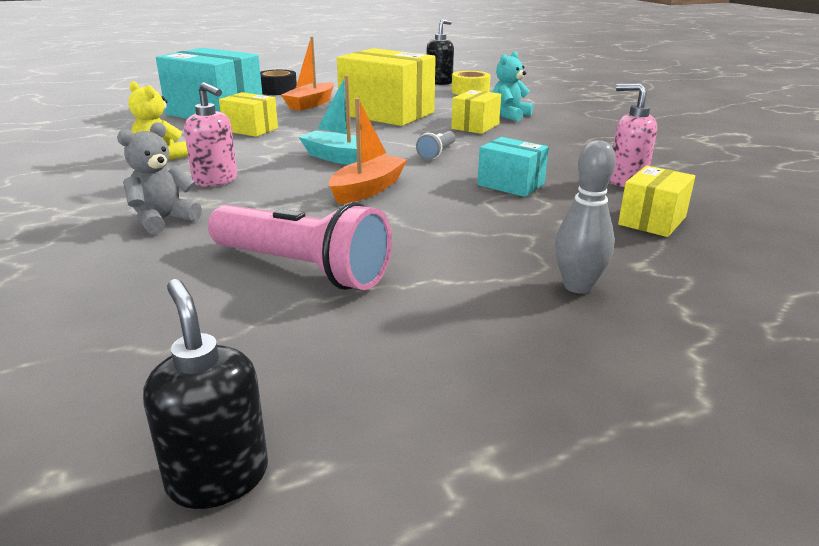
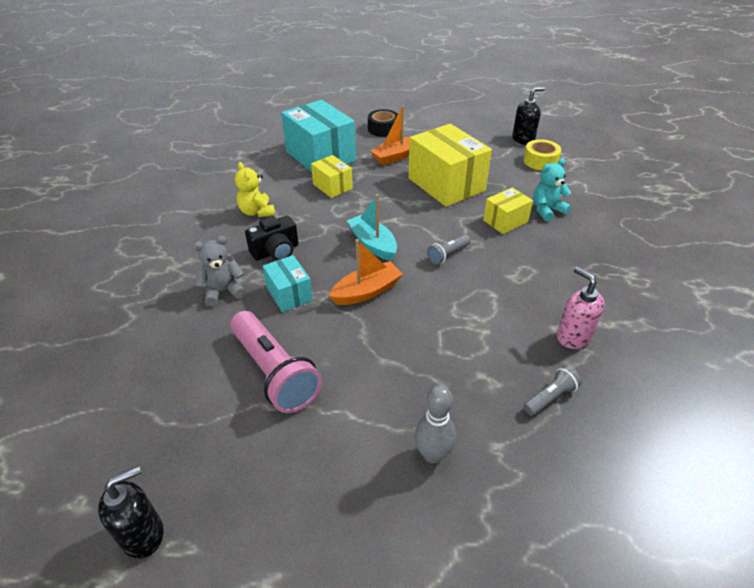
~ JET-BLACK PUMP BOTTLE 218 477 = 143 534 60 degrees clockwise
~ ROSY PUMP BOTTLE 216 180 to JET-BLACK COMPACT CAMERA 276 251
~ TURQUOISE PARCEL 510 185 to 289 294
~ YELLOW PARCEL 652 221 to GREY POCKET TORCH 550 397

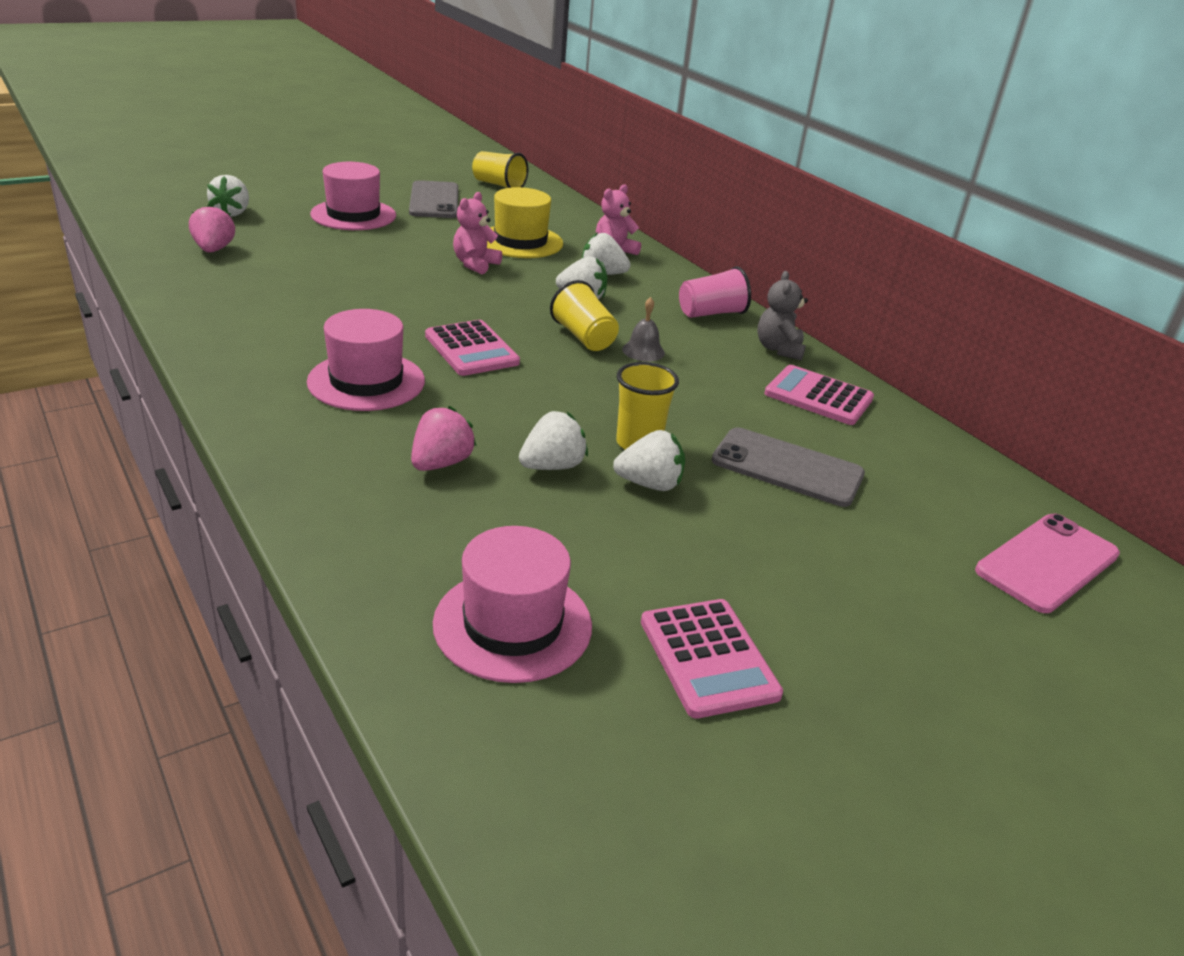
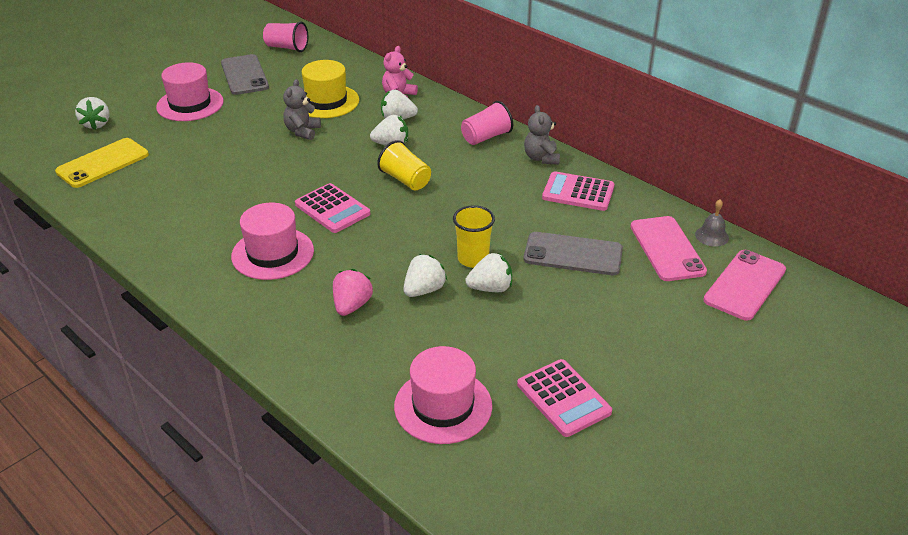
~ ROSY TOY STRAWBERRY 214 250 to YELLOW PHONE 103 163
~ YELLOW TUMBLER 499 185 to ROSY TUMBLER 287 48
~ ROSY TEDDY BEAR 475 264 to GREY TEDDY BEAR 302 131
+ ROSY PHONE 667 249
~ GREY BELL 643 351 to 711 236

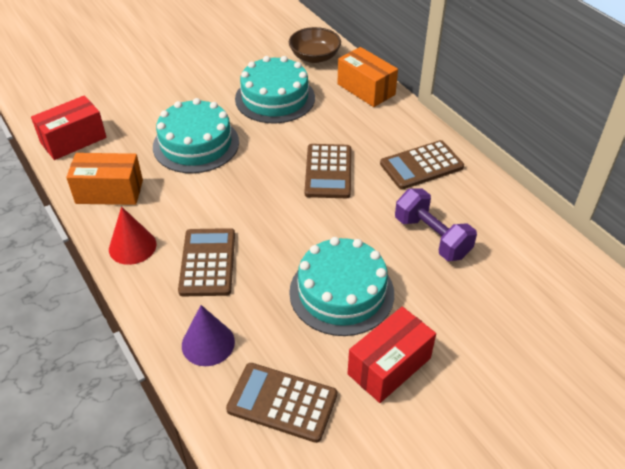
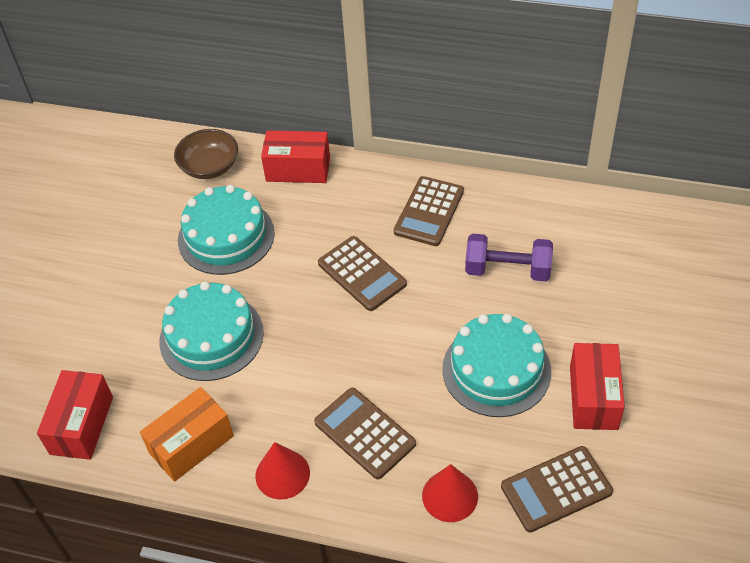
~ ORANGE PARCEL 366 89 to SCARLET PARCEL 298 169
~ ROYAL PURPLE CONE 208 343 to SCARLET CONE 450 496

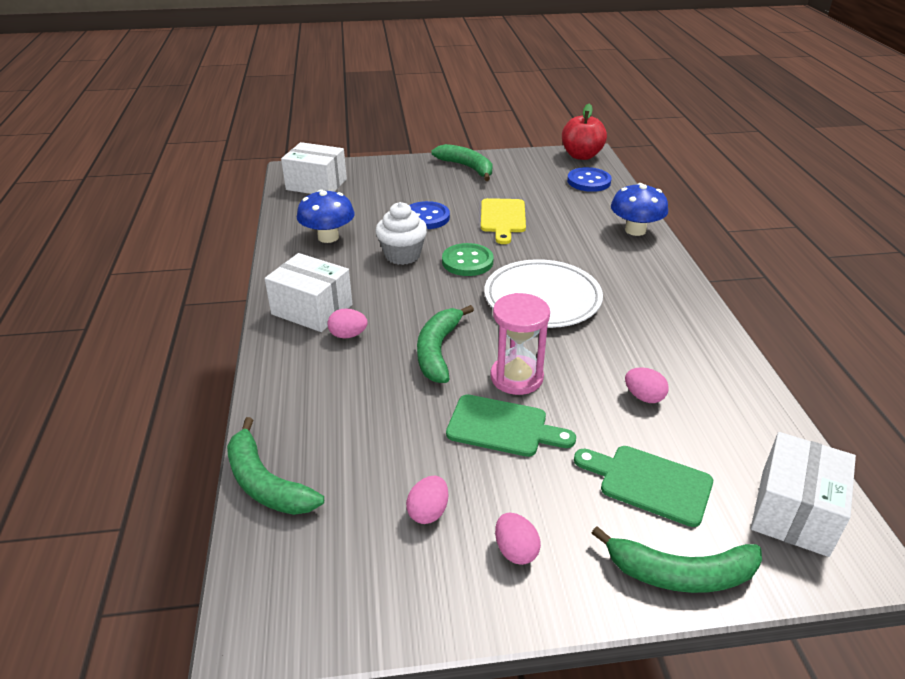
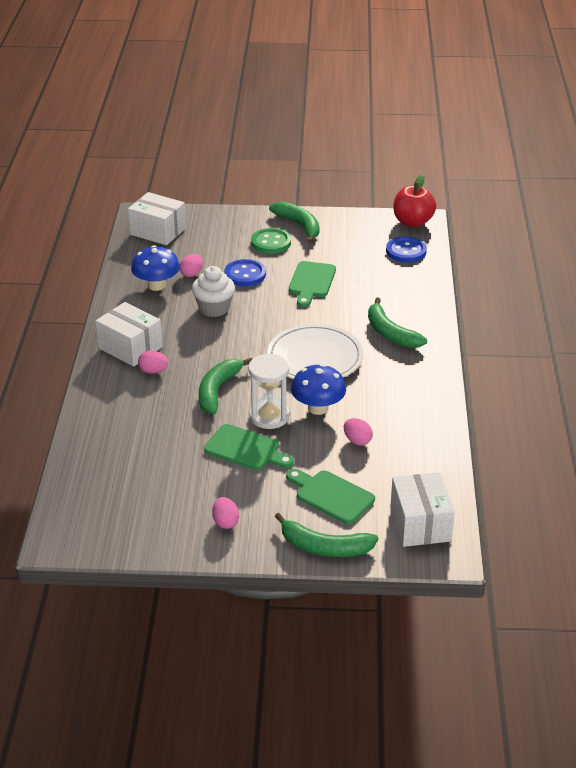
~ ROSY EGG SHAPE 428 512 to 191 274
~ ROSY SANDGLASS 516 377 to PURE WHITE SANDGLASS 269 416
~ GREEN BUTTON 467 262 to 271 242
~ YELLOW CUTTING BOARD 503 218 to GREEN CUTTING BOARD 311 282
~ BLUE MUSHROOM 635 230 to 318 408
~ GREEN BANANA 266 483 to 390 333
~ PURE WHITE PARCEL 794 512 = 420 524 45 degrees counterclockwise

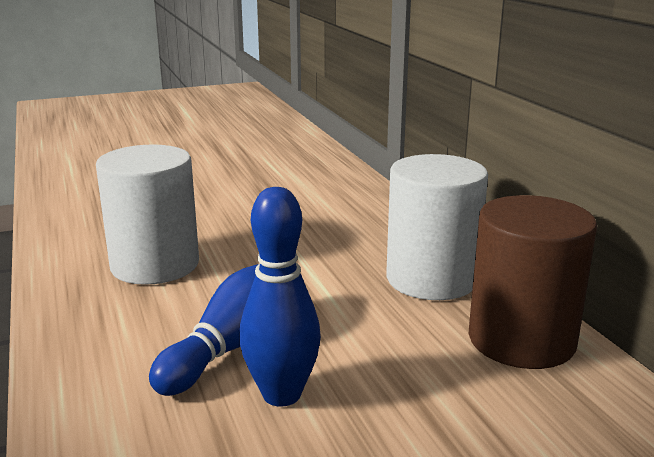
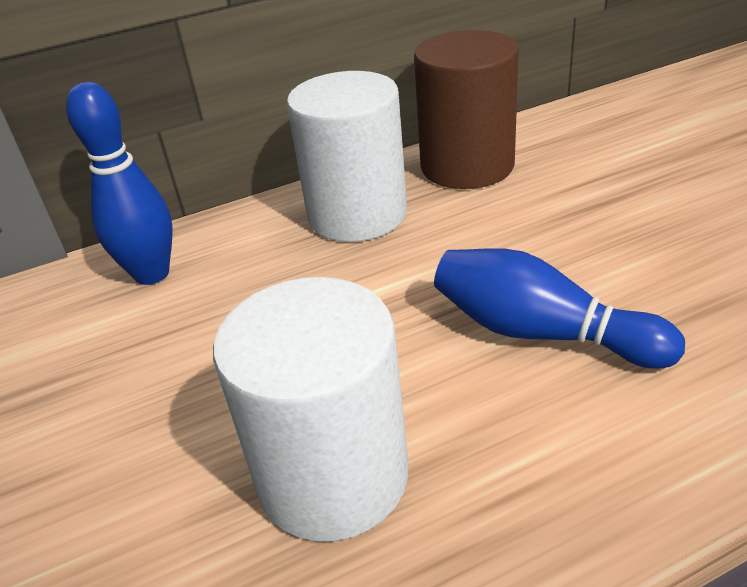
~ BLUE BOWLING PIN 281 394 to 152 274

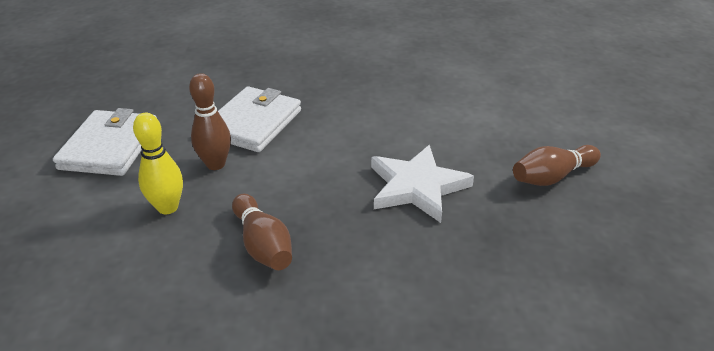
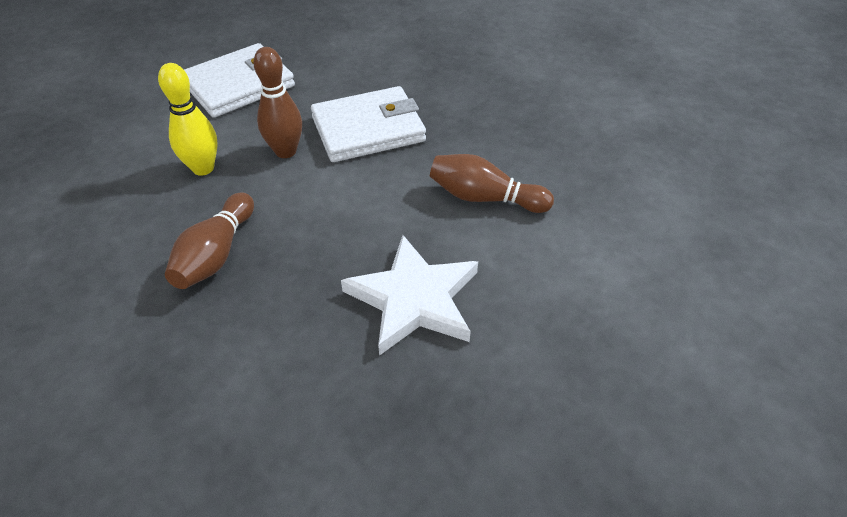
~ RUSSET BOWLING PIN 552 177 to 484 198

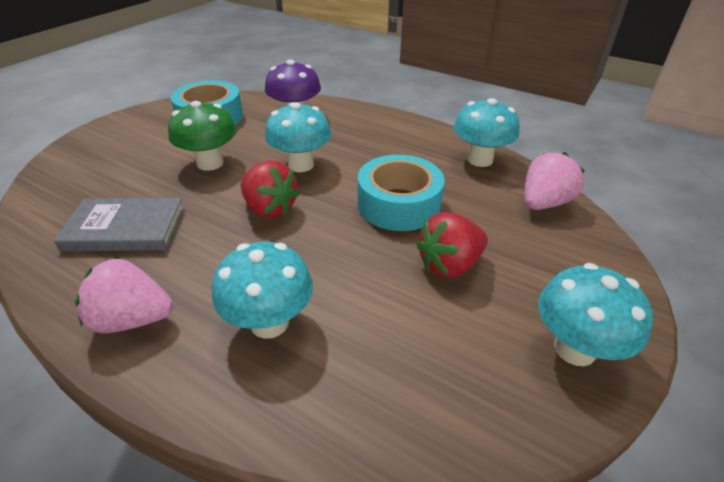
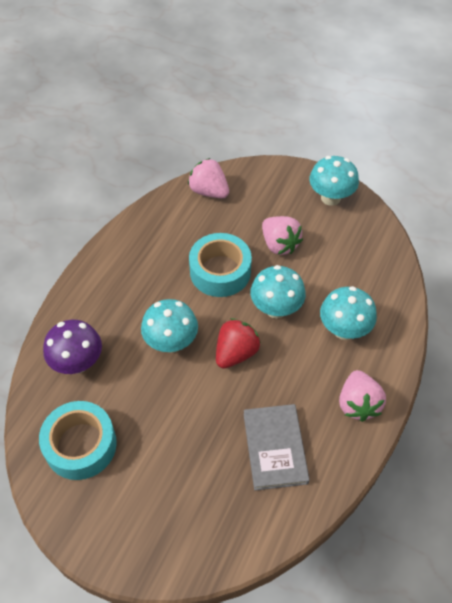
~ TURQUOISE MUSHROOM 480 160 to 276 309
~ SCARLET TOY STRAWBERRY 449 265 to ROSY TOY STRAWBERRY 279 244
- GREEN MUSHROOM 210 163

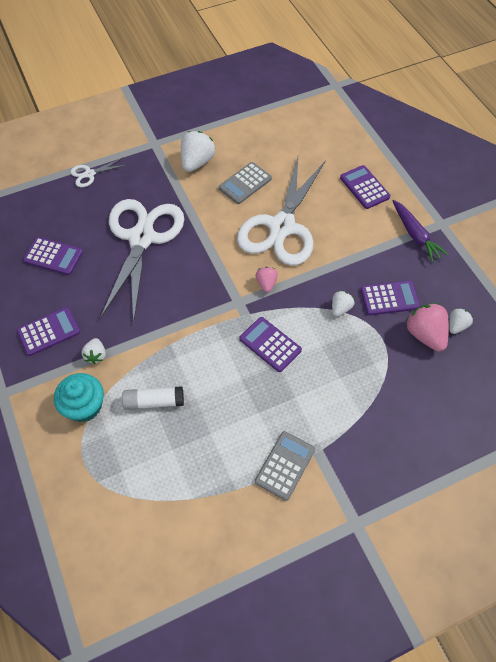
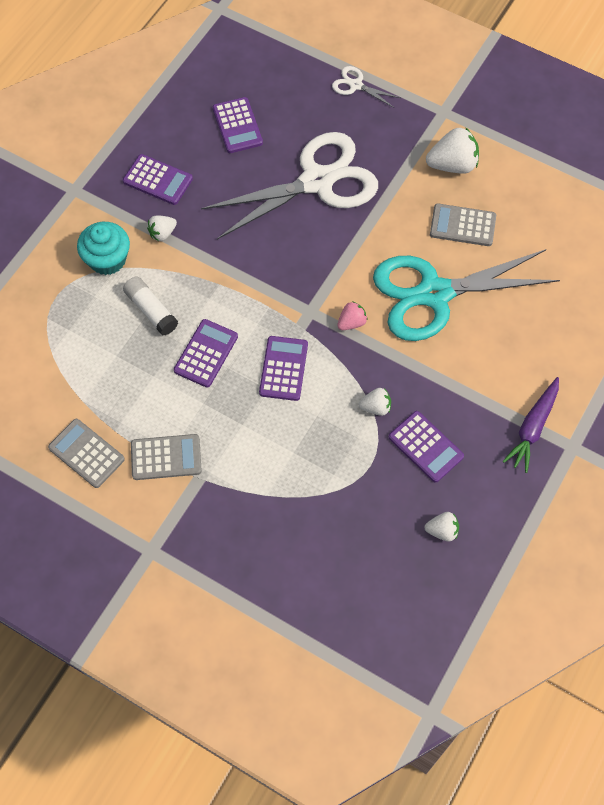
+ GREY POCKET CALCULATOR 86 453
~ ROYAL PURPLE POCKET CALCULATOR 364 187 to 206 353
~ PURE WHITE SCISSORS 282 227 to TURQUOISE SCISSORS 434 294
- ROSY TOY STRAWBERRY 425 335

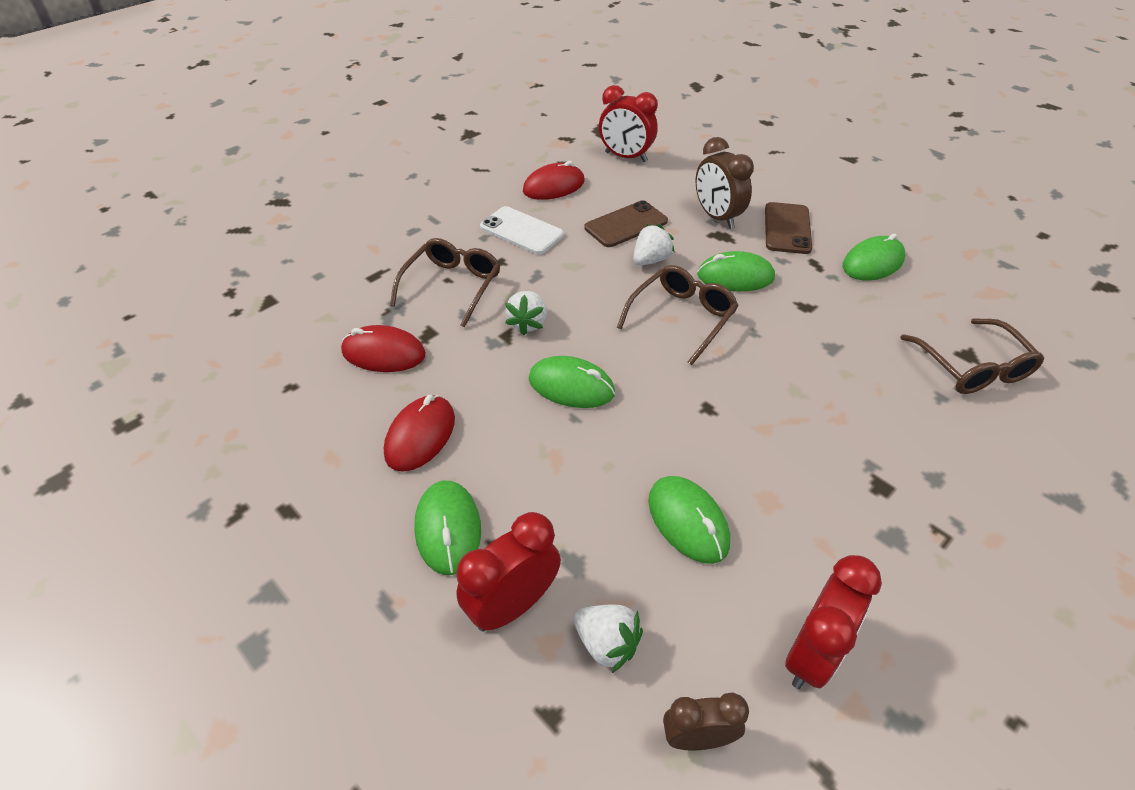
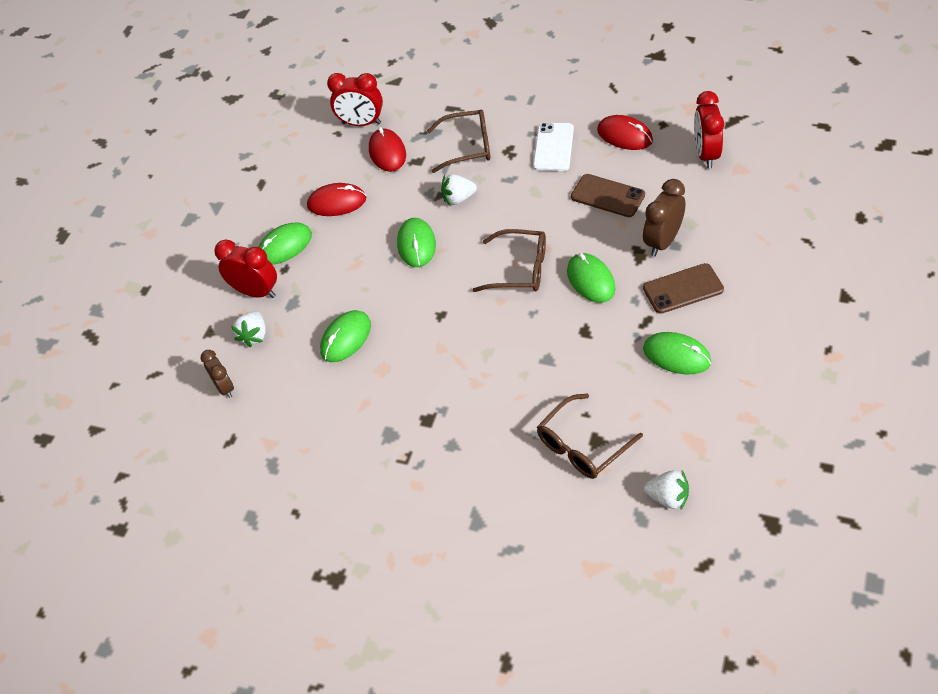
~ SCARLET ALARM CLOCK 812 653 to 361 123
~ PURE WHITE TOY STRAWBERRY 650 260 to 668 497

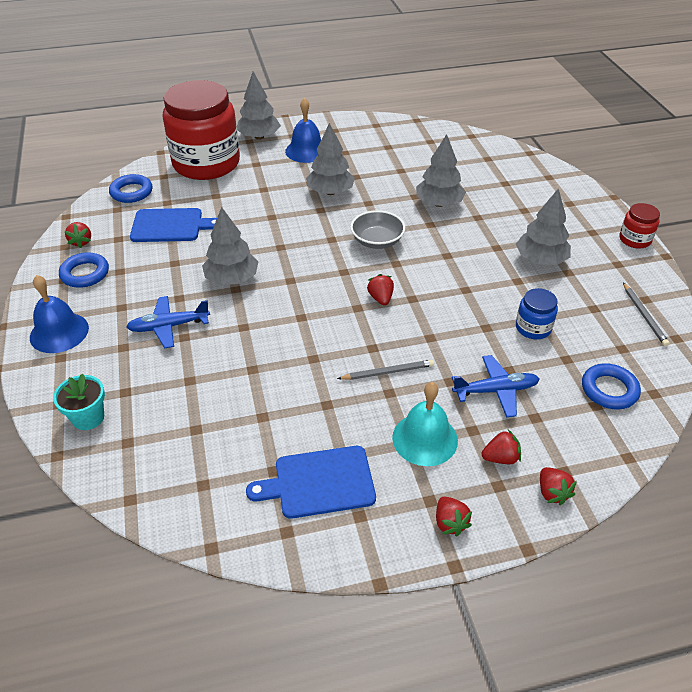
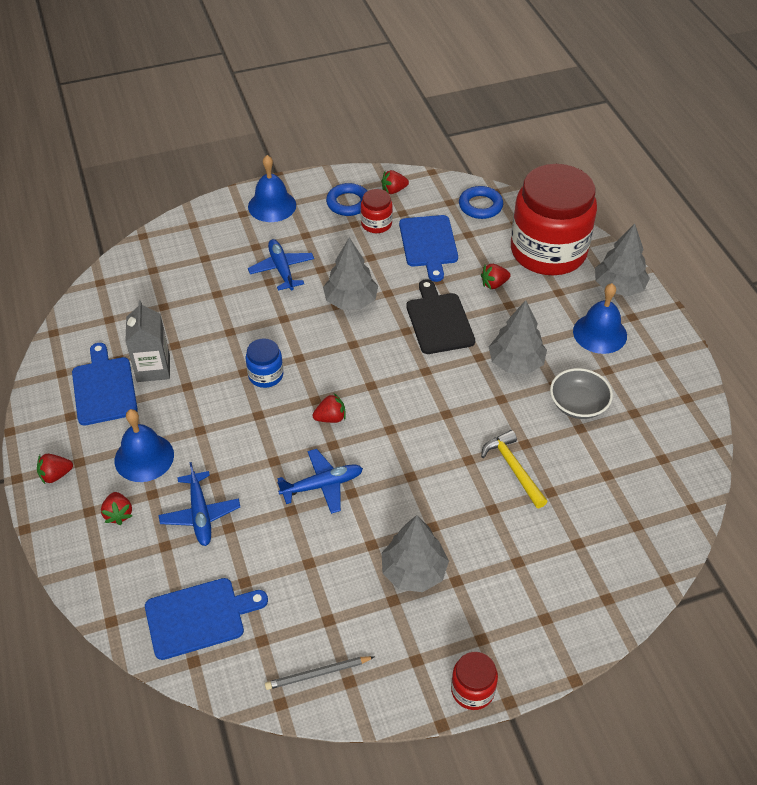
~ TURQUOISE BELL 425 439 to BLUE BELL 144 457
+ GREY MILK CARTON 153 368
~ BLUE TORUS 609 390 to BLUE CUTTING BOARD 199 617
~ BLUE JAM JAR 533 328 to 266 375
+ BLUE TOY PLANE 322 485
+ SCARLET JAM JAR 376 224
+ JET-BLACK CUTTING BOARD 438 321
~ SCARLET TOY STRAWBERRY 552 493 to 494 284
~ GREY FIR TREE 439 203 to YELLOW HAMMER 513 468
~ GREY SERVING BOWL 377 241 to 578 404
- TURQUOISE FLOWER POT 88 417
- GREY LEAD PENCIL 388 372

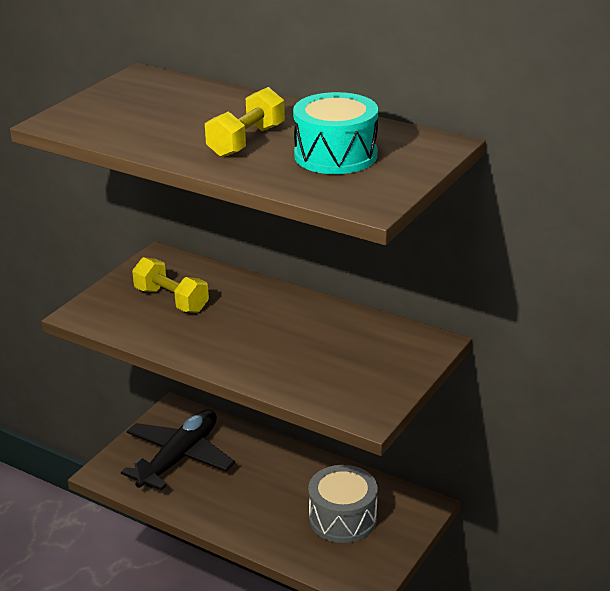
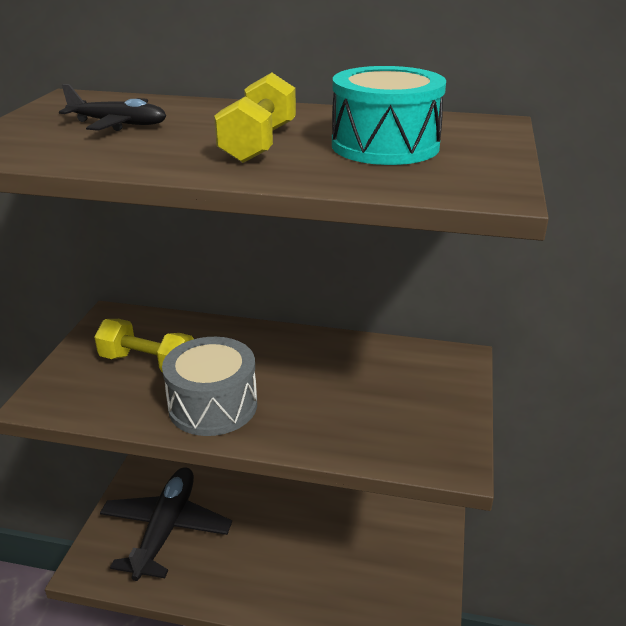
+ JET-BLACK TOY PLANE 119 124
~ GREY DRUM 342 518 to 213 405

